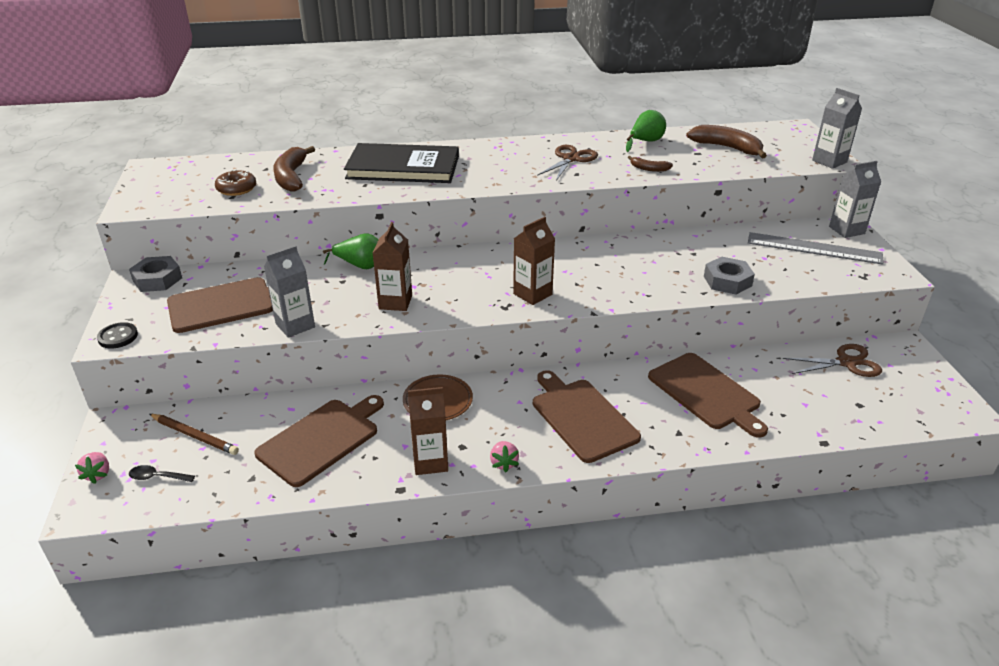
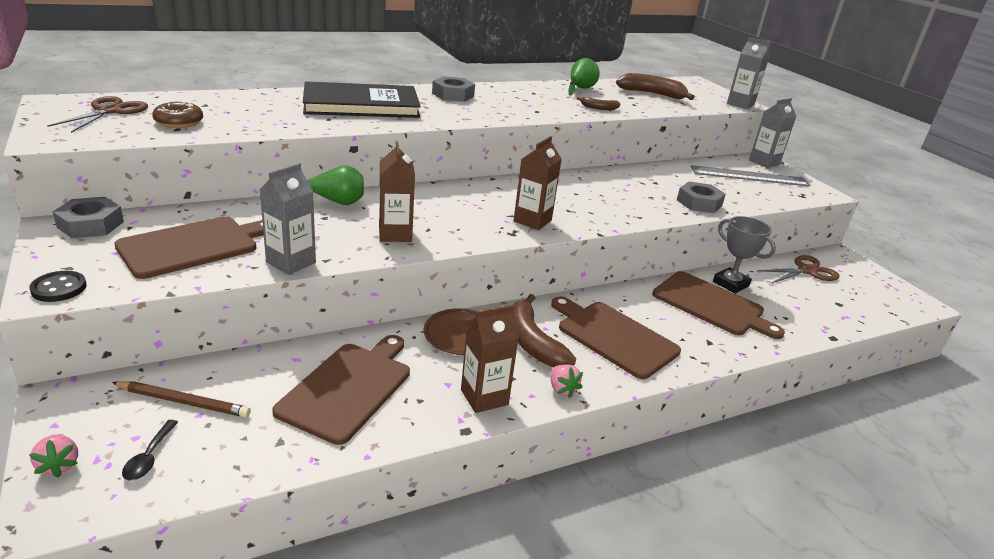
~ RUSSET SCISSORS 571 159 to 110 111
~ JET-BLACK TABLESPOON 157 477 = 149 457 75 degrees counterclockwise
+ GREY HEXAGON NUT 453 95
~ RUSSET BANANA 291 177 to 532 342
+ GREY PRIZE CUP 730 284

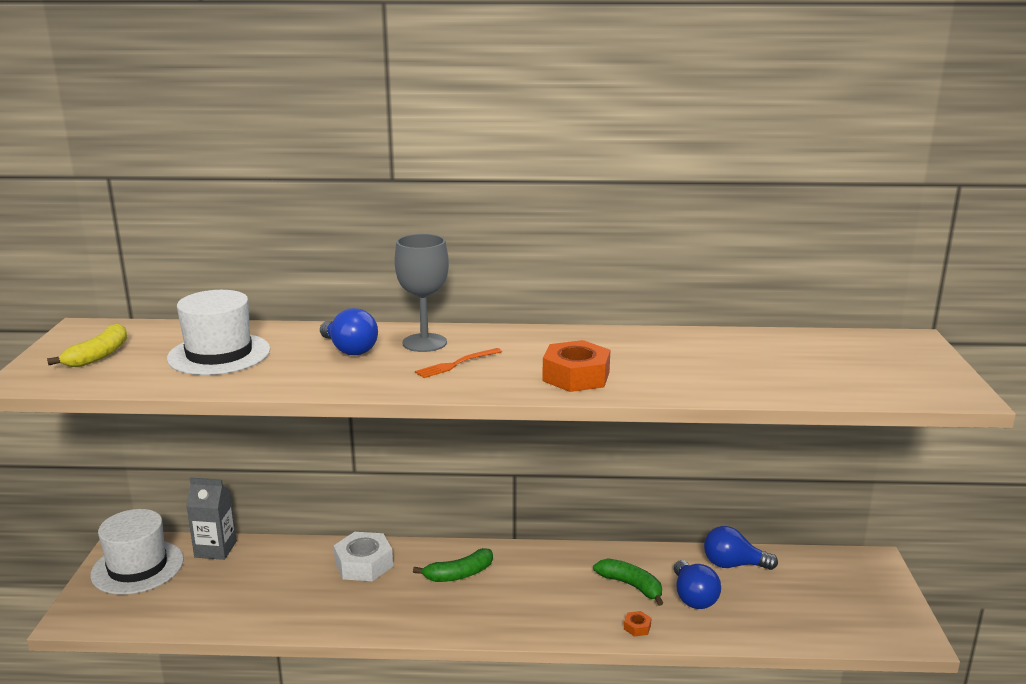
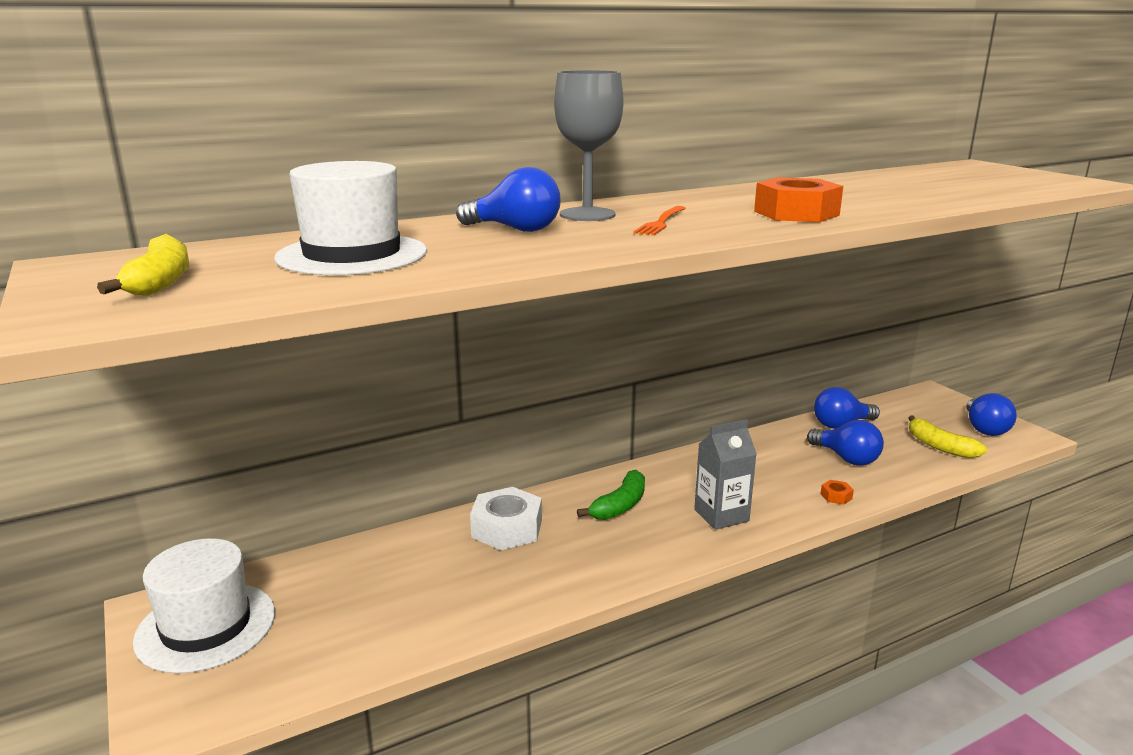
~ GREY MILK CARTON 215 549 to 721 515
+ YELLOW BANANA 939 446
+ BLUE BULB 984 429
- GREEN BANANA 631 586

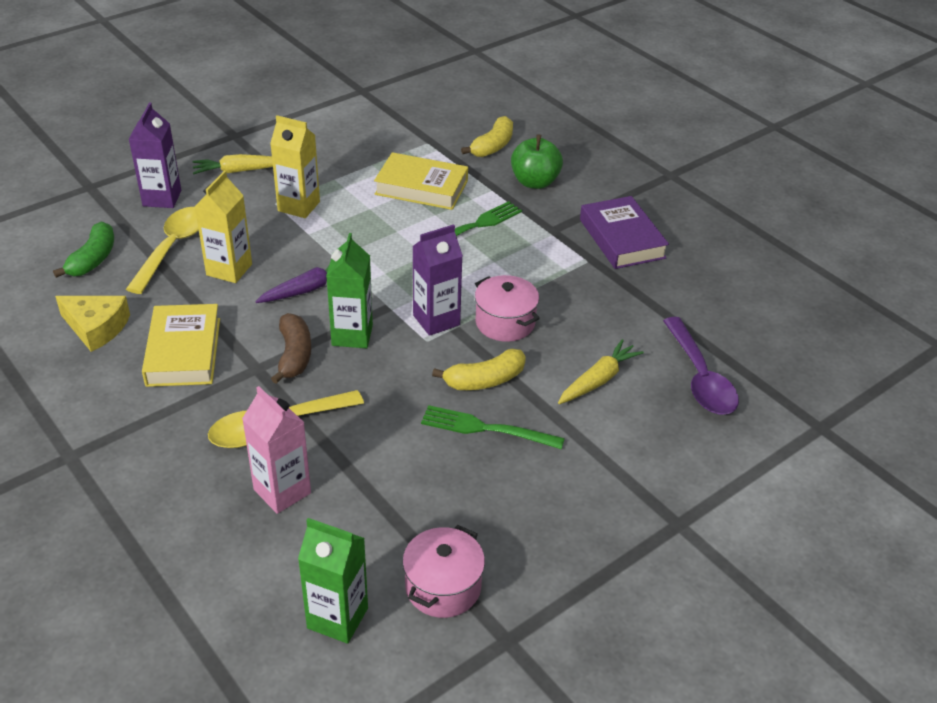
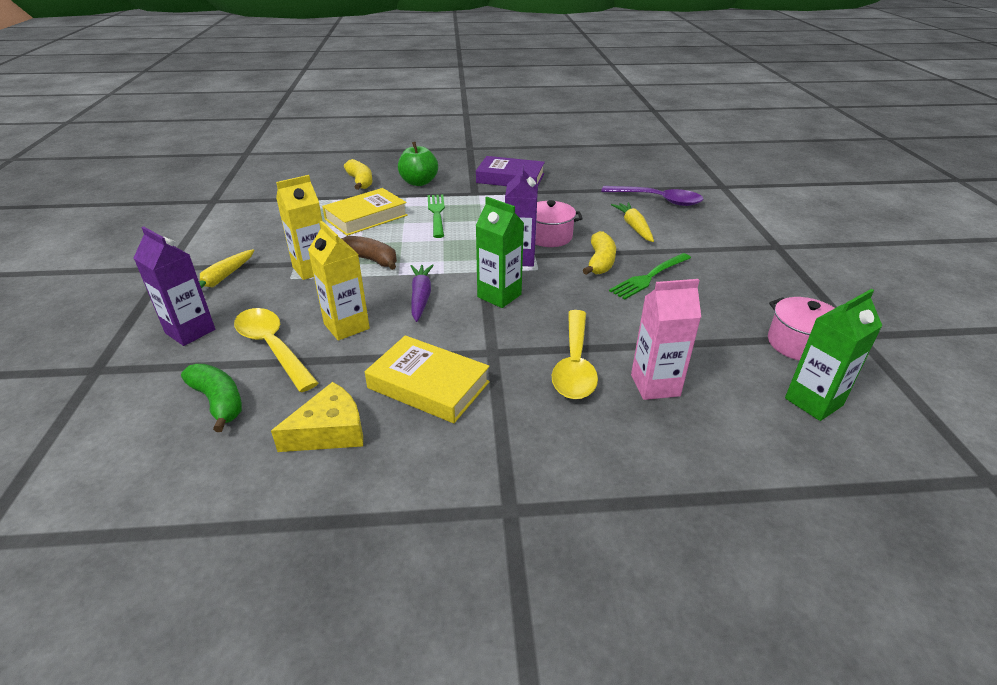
~ RUSSET BANANA 294 355 to 370 260

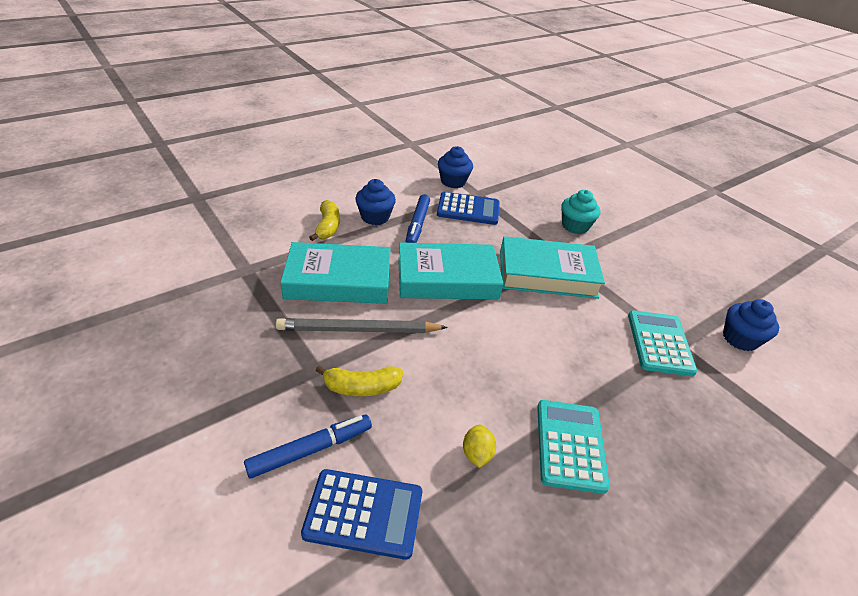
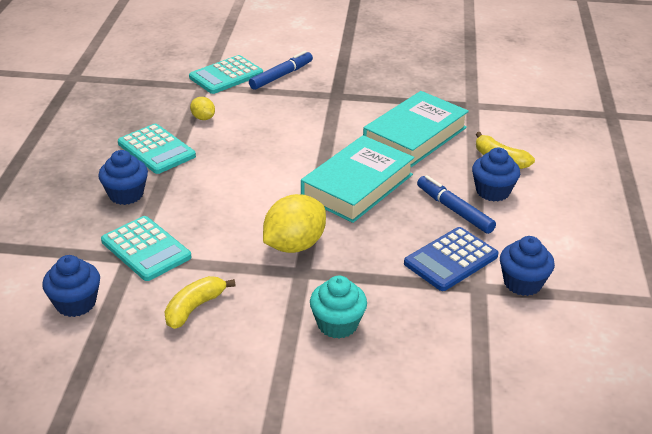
+ BLUE CUPCAKE 126 194
~ YELLOW BANANA 362 387 to 194 308
~ BLUE POCKET CALCULATOR 364 513 to TURQUOISE POCKET CALCULATOR 226 75
~ BLUE MARKER 310 450 = 281 76 150 degrees counterclockwise
~ TURQUOISE HARDBACK 547 274 to YELLOW LEMON 294 245
- GREY LEAD PENCIL 359 330

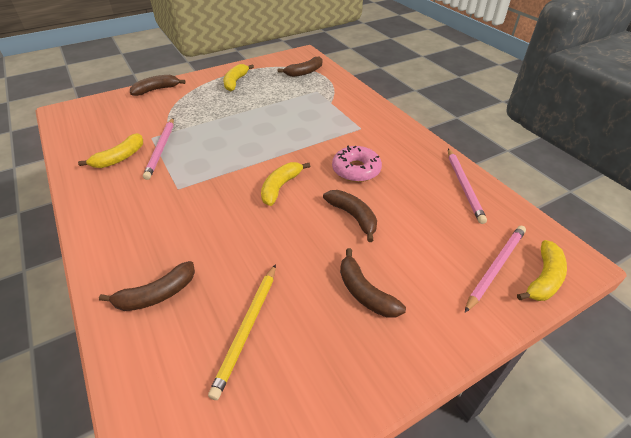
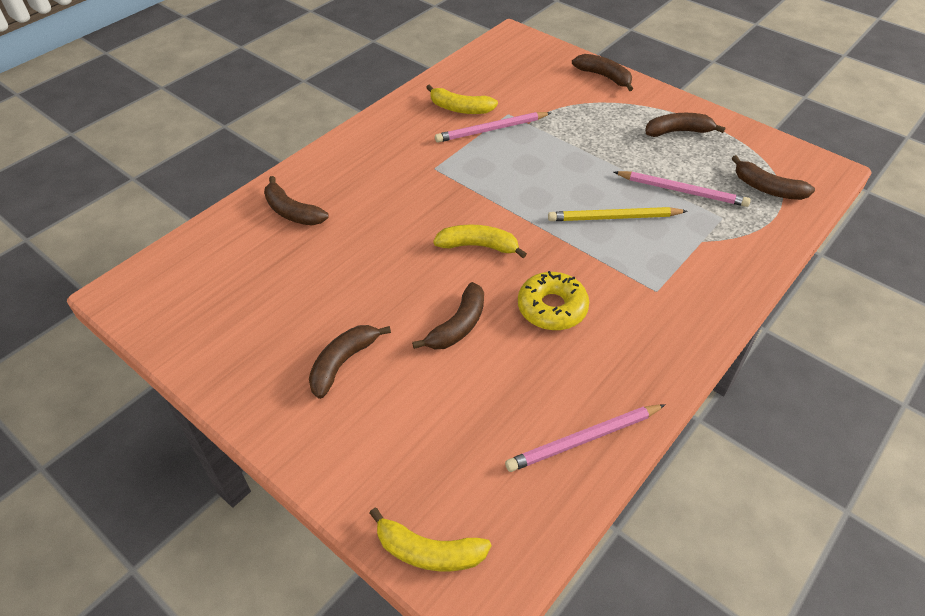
~ ROSY DOUGHNUT 356 170 to YELLOW DOUGHNUT 552 308
~ YELLOW LEAD PENCIL 247 329 to 614 218
~ ROSY LEAD PENCIL 495 267 to 682 191
~ YELLOW BANANA 235 82 to RUSSET BANANA 678 131

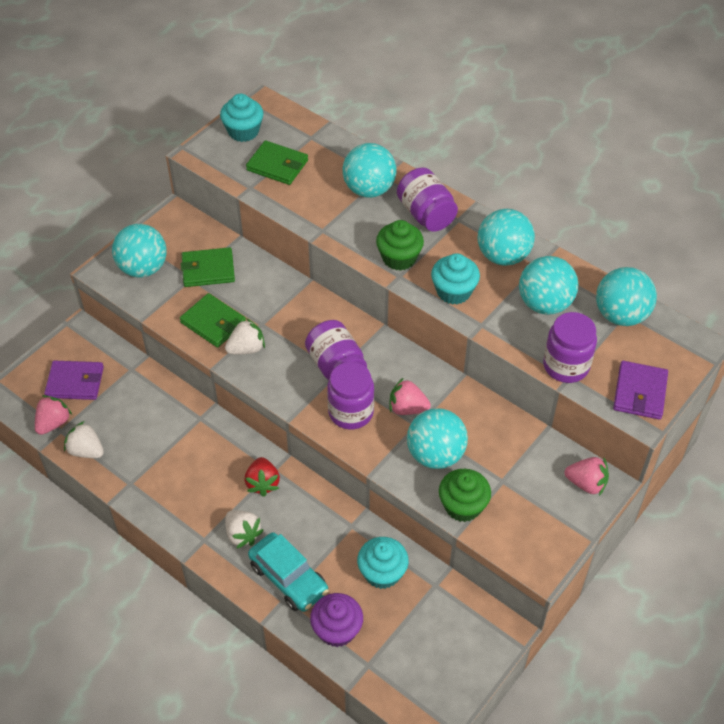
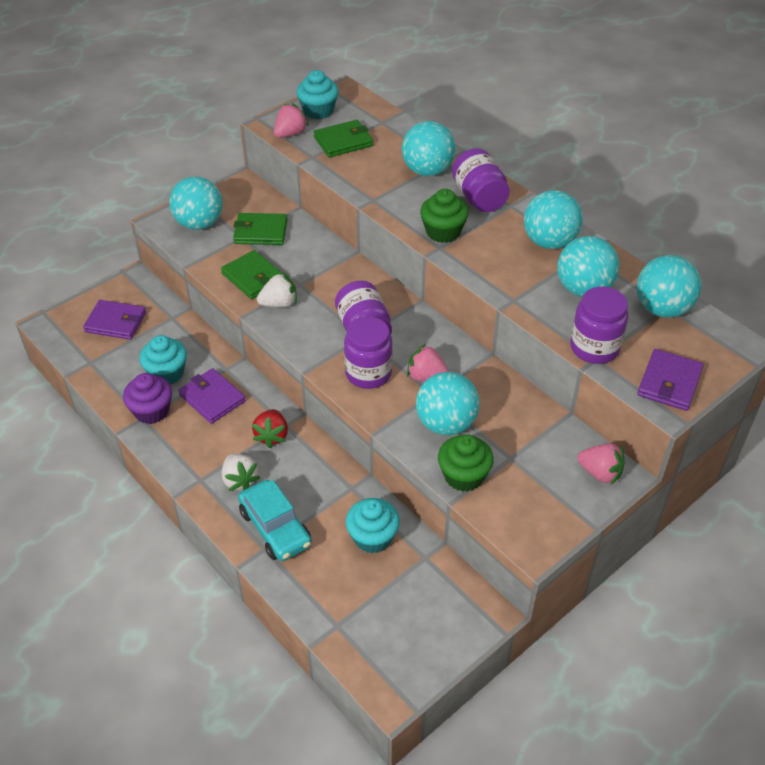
~ ROYAL PURPLE CUPCAKE 337 630 to 152 411
~ TURQUOISE CUPCAKE 453 291 to 167 373
+ ROYAL PURPLE CARD WALLET 212 398
~ ROSY TOY STRAWBERRY 53 423 to 290 134
~ GREEN CARD WALLET 277 165 = 343 141 60 degrees counterclockwise
- PURE WHITE TOY STRAWBERRY 86 451

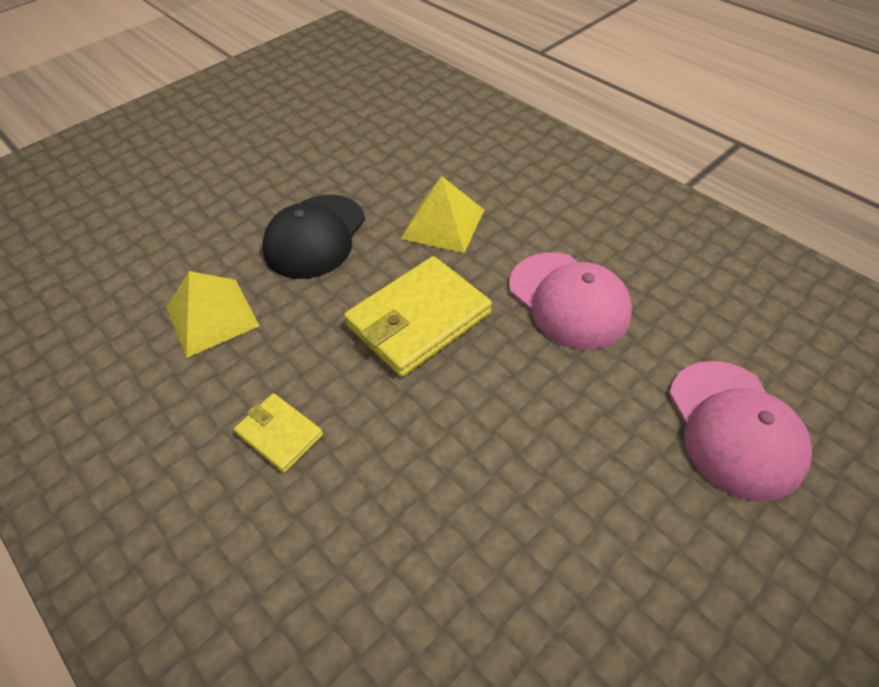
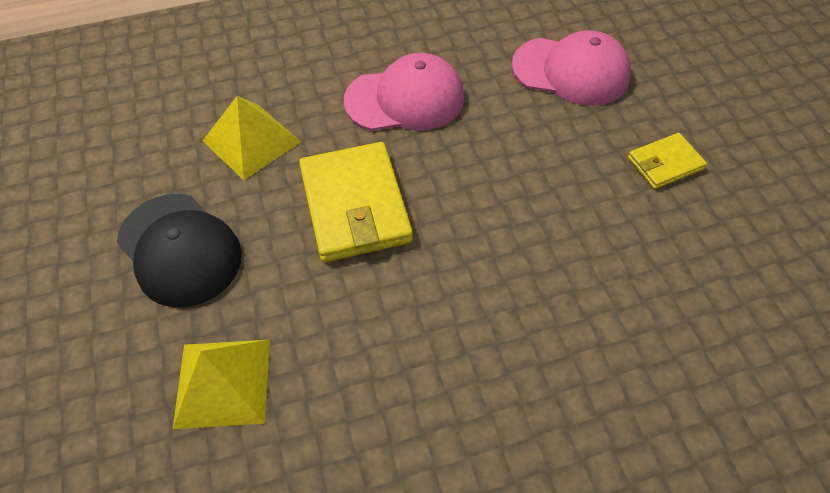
~ YELLOW CARD WALLET 280 434 to 665 163

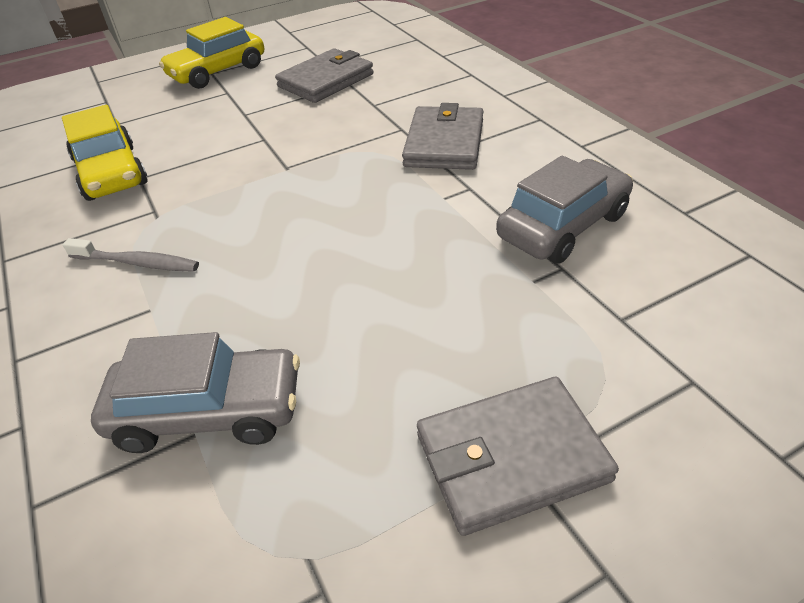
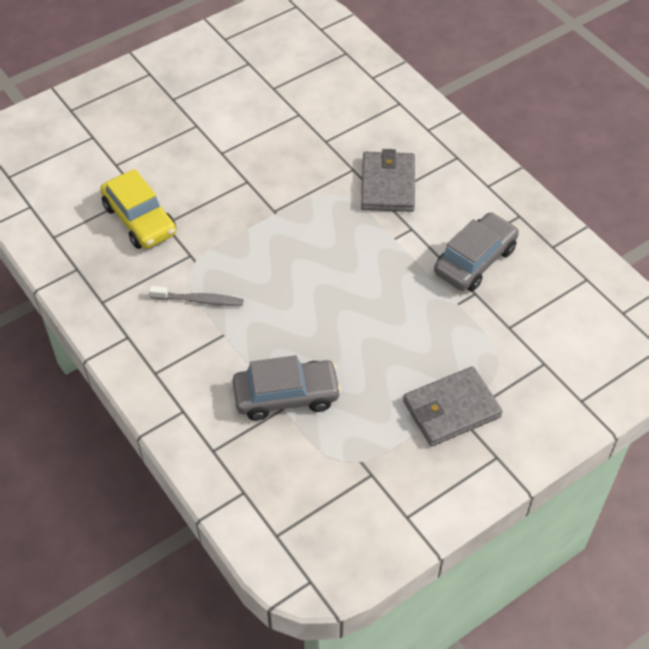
- YELLOW TOY CAR 217 72
- GREY CARD WALLET 326 80

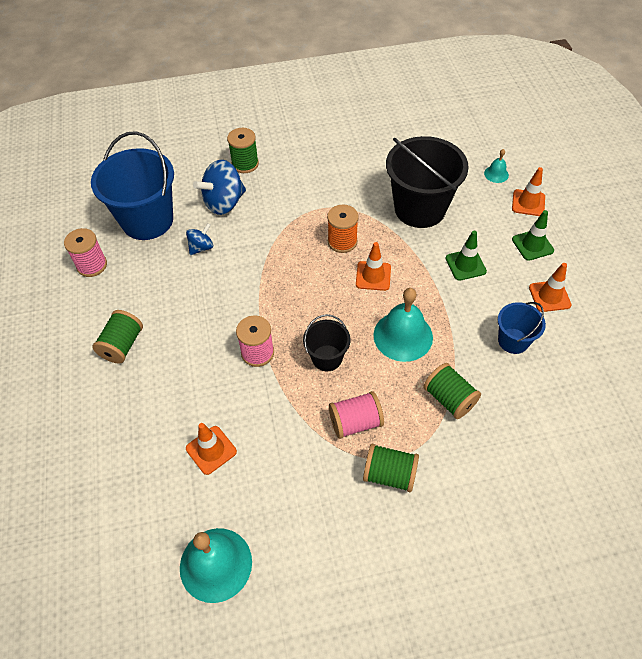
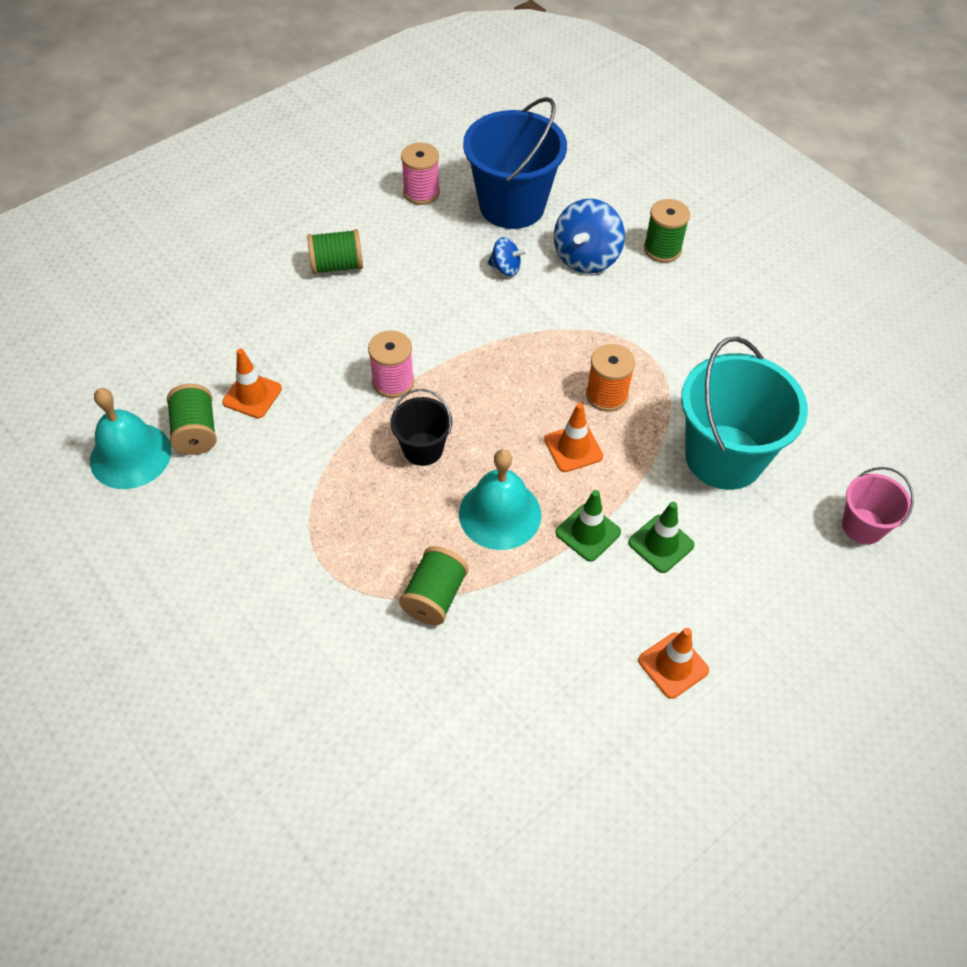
~ GREEN BOBBIN 389 474 to 196 432
~ BLUE SPINNING TOP 224 203 = 586 258 90 degrees counterclockwise
~ GREEN TRAFFIC CONE 532 245 to 588 532
~ JET-BLACK PAIL 420 209 to TURQUOISE PAIL 724 457
~ TURQUOISE BELL 496 174 to ROSY PAIL 863 526
- ROSY BOBBIN 355 422
- BLUE PAIL 513 341
- ORANGE TRAFFIC CONE 528 203

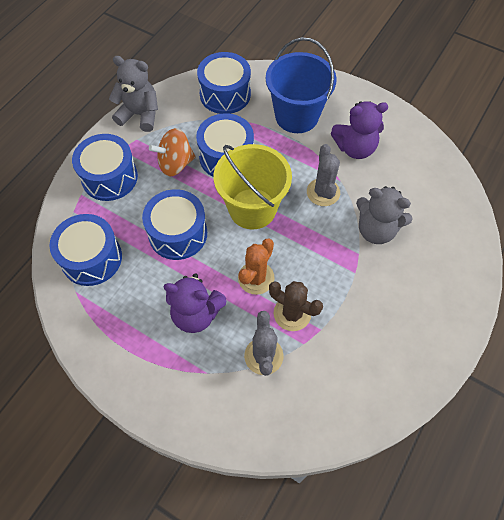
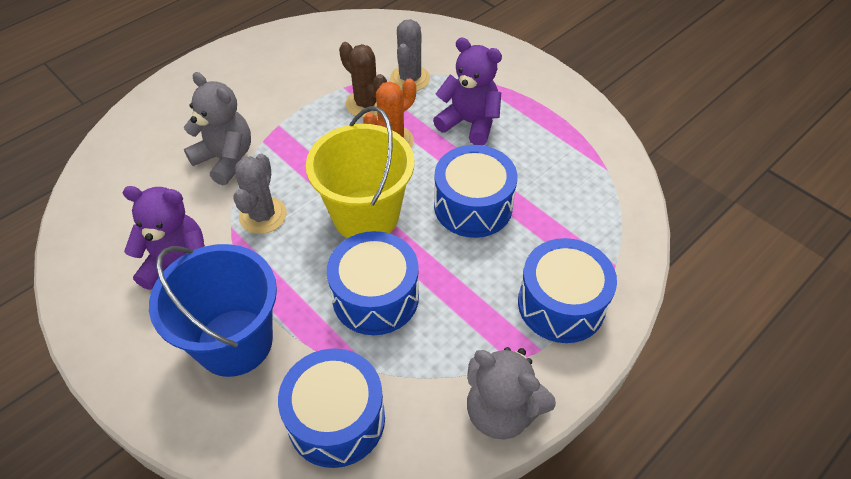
- BLUE DRUM 91 258
- ORANGE SPINNING TOP 175 164

